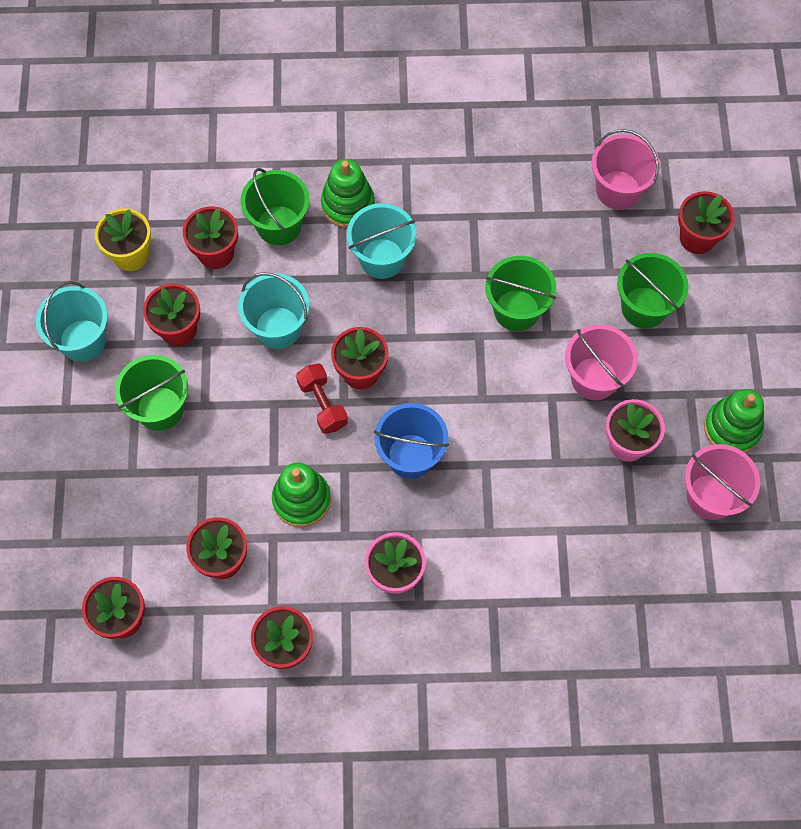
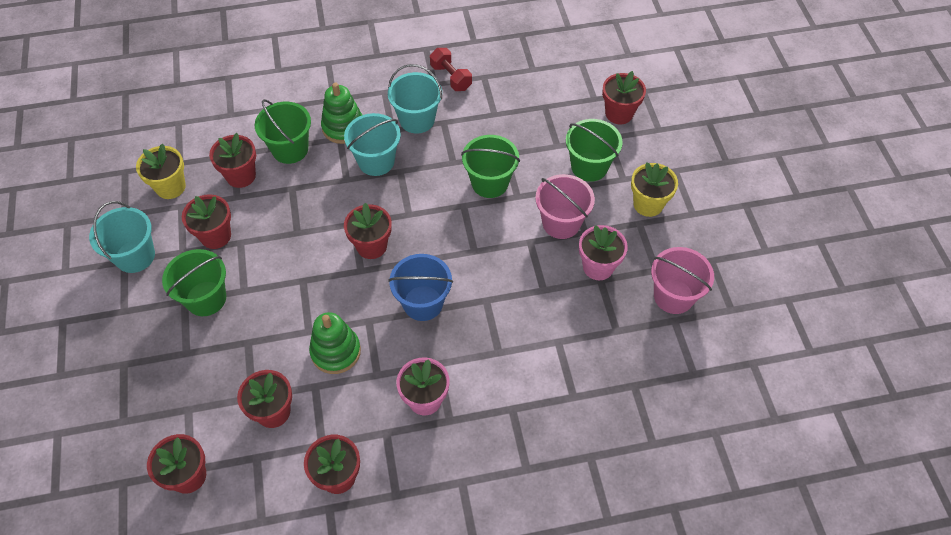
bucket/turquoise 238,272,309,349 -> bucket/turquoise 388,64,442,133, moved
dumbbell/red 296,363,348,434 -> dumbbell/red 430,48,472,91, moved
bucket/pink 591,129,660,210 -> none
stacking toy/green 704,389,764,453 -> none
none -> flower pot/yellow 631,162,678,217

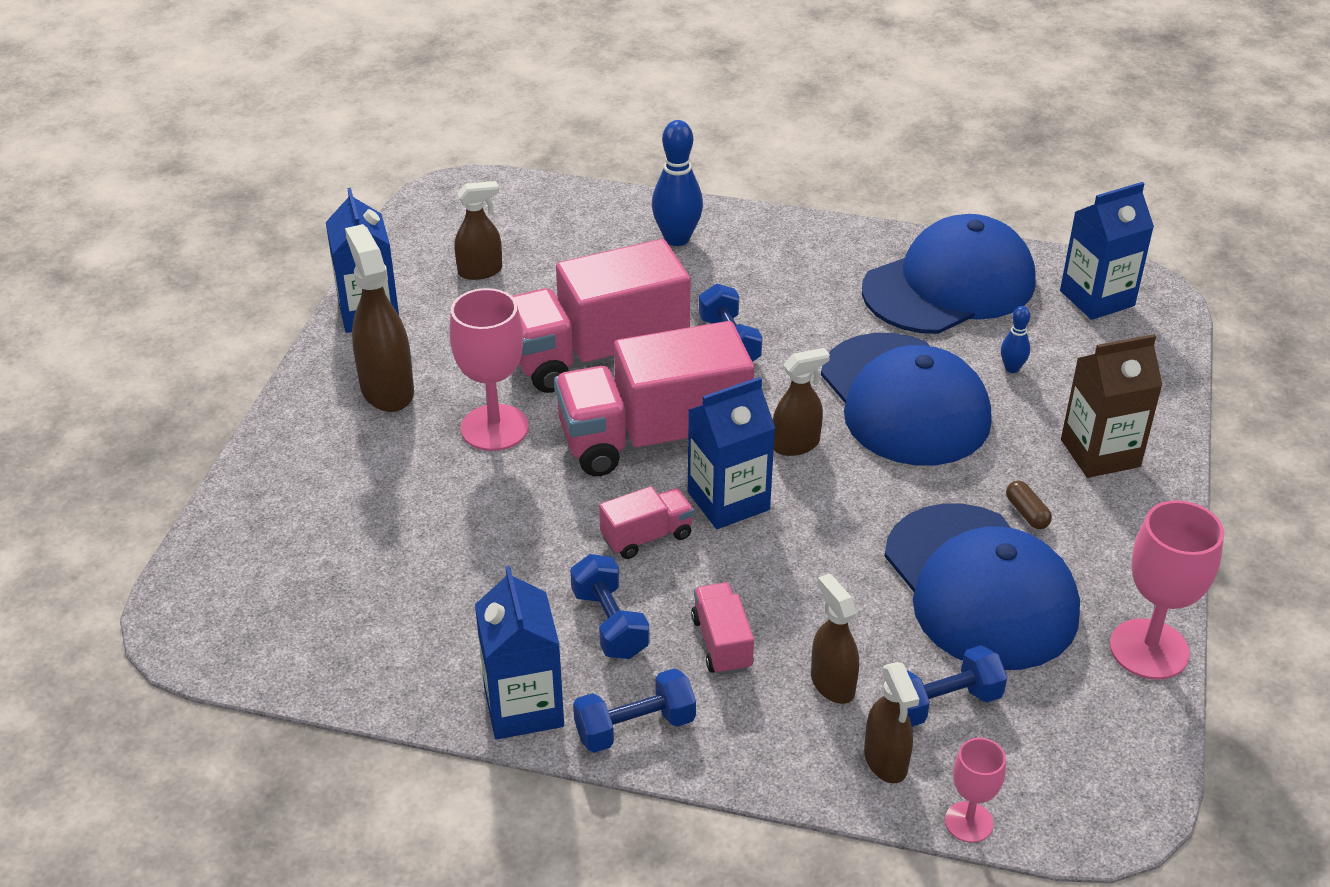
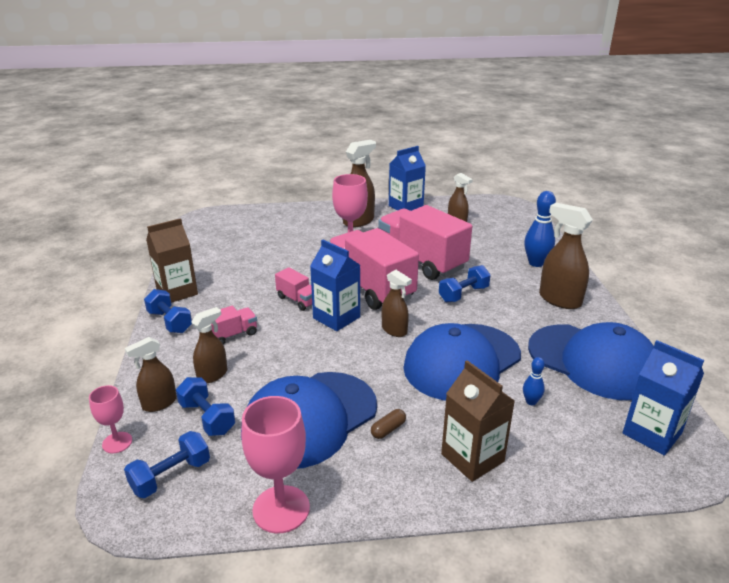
carton/blue 475,566,564,739 -> carton/brown 146,218,198,303
dumbbell/blue 570,554,649,659 -> dumbbell/blue 124,431,210,498, moved
none -> spray bottle/brown 539,203,593,309

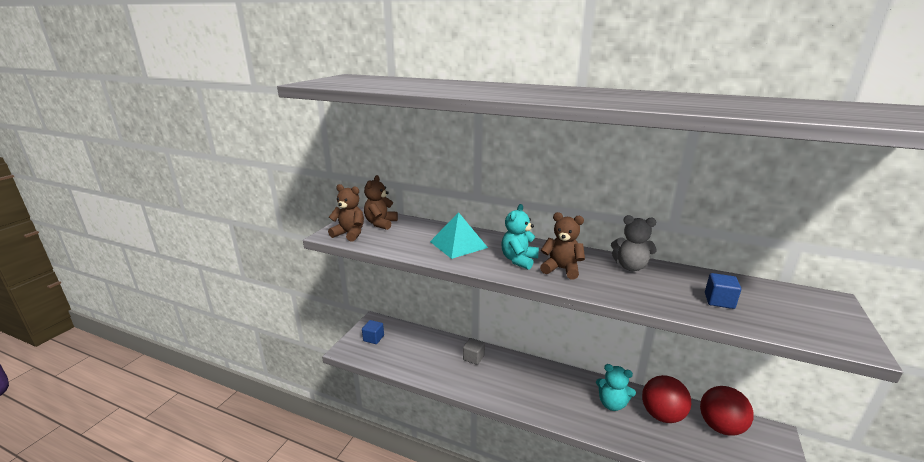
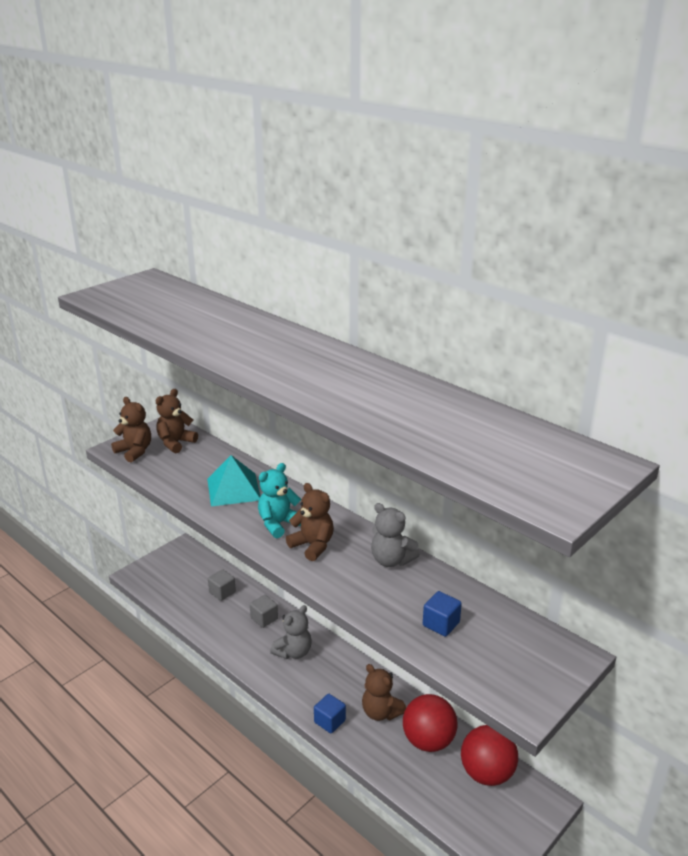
cube/blue 362,320,384,344 -> cube/blue 314,694,346,733, moved
teddy bear/turquoise 596,364,636,411 -> teddy bear/brown 362,664,406,721
none -> cube/grey 208,569,236,601
none -> teddy bear/grey 270,605,311,659

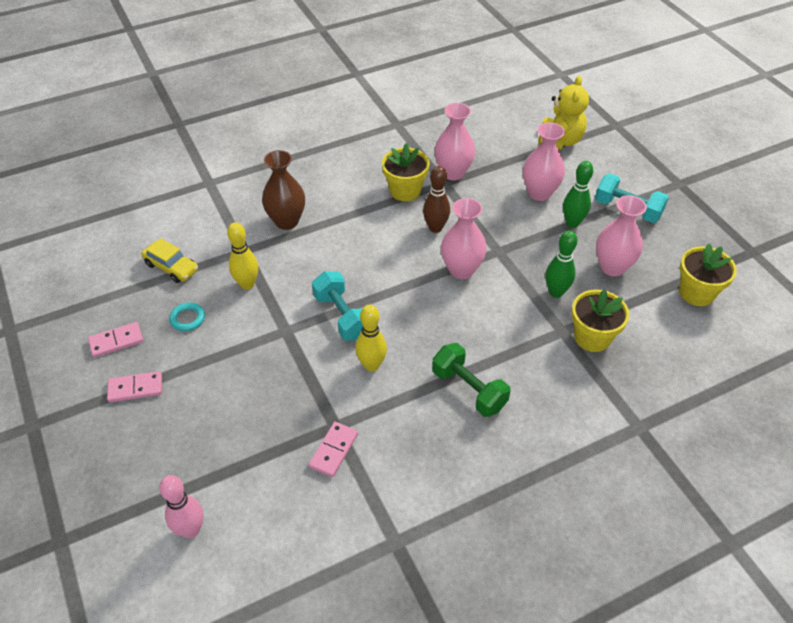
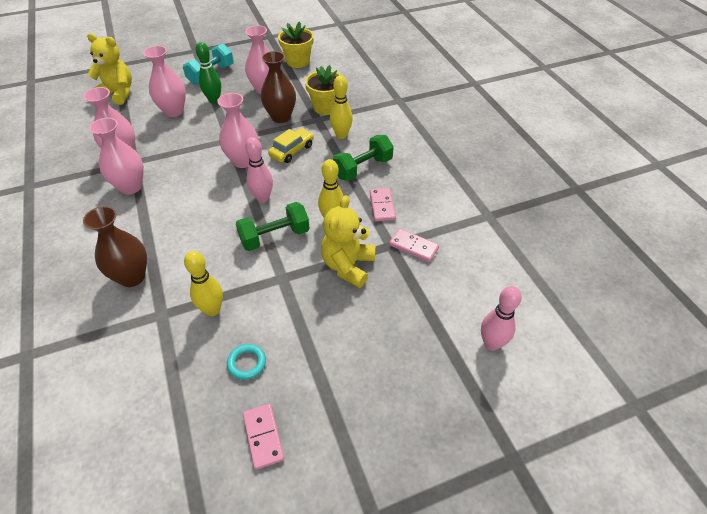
domino/pink 107,371,162,402 -> domino/pink 370,188,396,221, moved
car/yellow 141,238,198,283 -> car/yellow 268,128,314,163, moved
dumbbell/turquoise 312,271,363,341 -> dumbbell/green 236,202,310,251
flower pot/yellow 382,143,430,201 -> vase/pink 89,118,144,195
bowling pin/brown 423,166,450,233 -> none
bowling pin/green 545,230,578,298 -> vase/brown 261,51,296,123
none -> bowling pin/pink 245,137,273,203
none -> teddy bear/yellow 321,195,376,288
none -> bowling pin/yellow 330,75,353,139

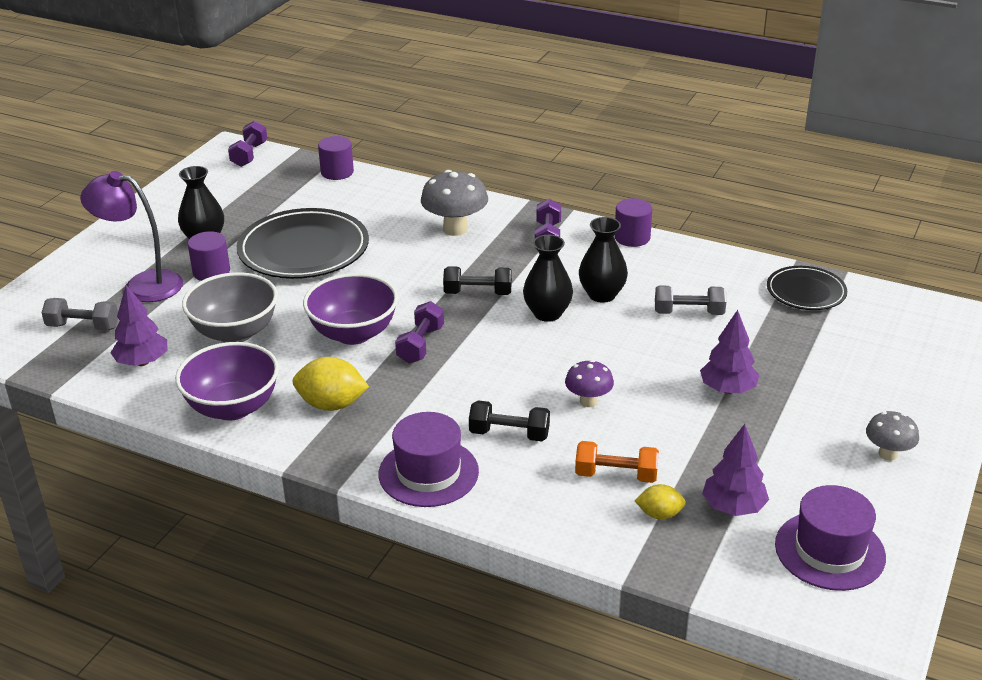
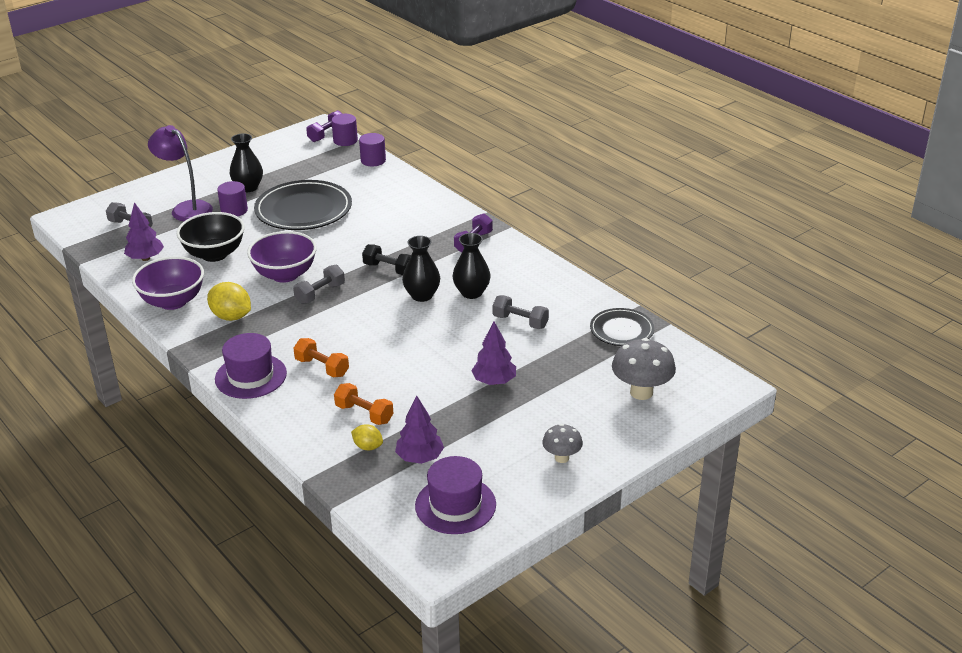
bowl/grey 182,272,278,343 -> bowl/black 177,212,244,262
dumbbell/purple 395,301,444,363 -> dumbbell/grey 293,265,345,304
mushroom/grey 421,170,488,236 -> mushroom/grey 612,338,676,400, moved
dumbbell/black 469,400,550,441 -> dumbbell/orange 293,338,349,377
mushroom/purple 565,360,614,407 -> none
cylinder/purple 614,198,652,247 -> cylinder/purple 331,114,358,146, moved

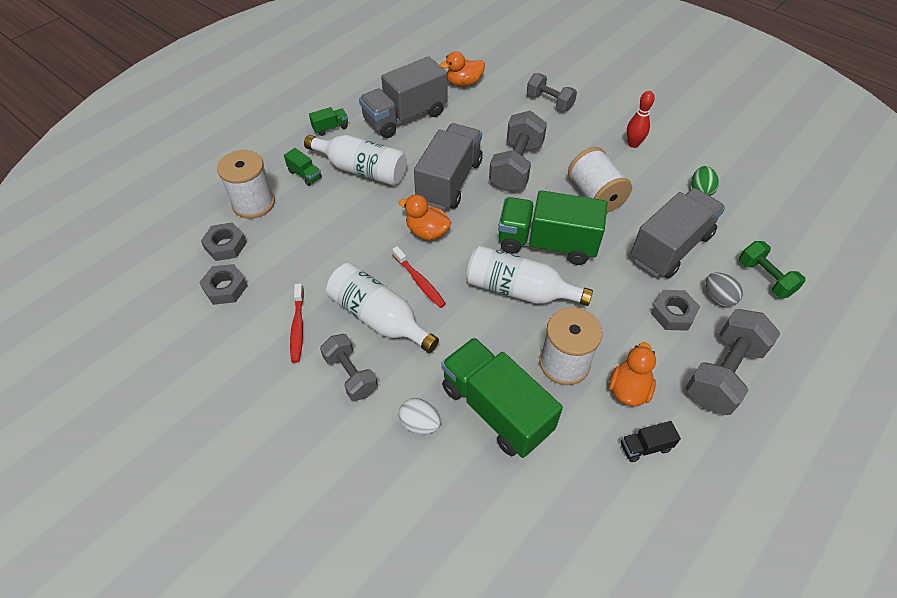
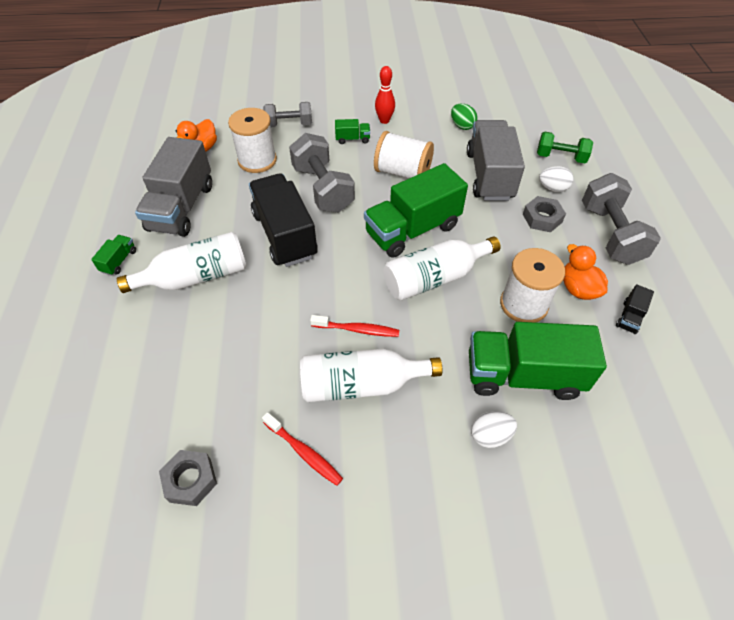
nut/grey 201,222,247,261 -> none
spool/white 217,150,275,219 -> spool/white 228,108,277,173, moved
truck/green 284,148,322,186 -> truck/green 335,119,370,144, moved
dumbbell/grey 320,334,378,401 -> none
duck/orange 398,195,451,240 -> none
truck/grey 414,123,483,210 -> truck/black 249,173,318,267
egg/grey 705,273,743,307 -> egg/white 539,166,574,192

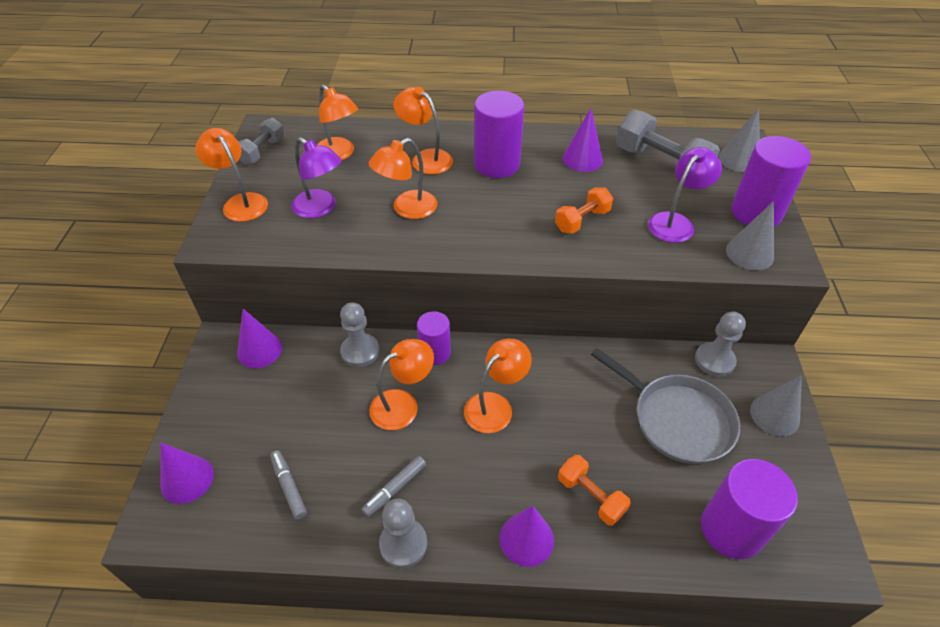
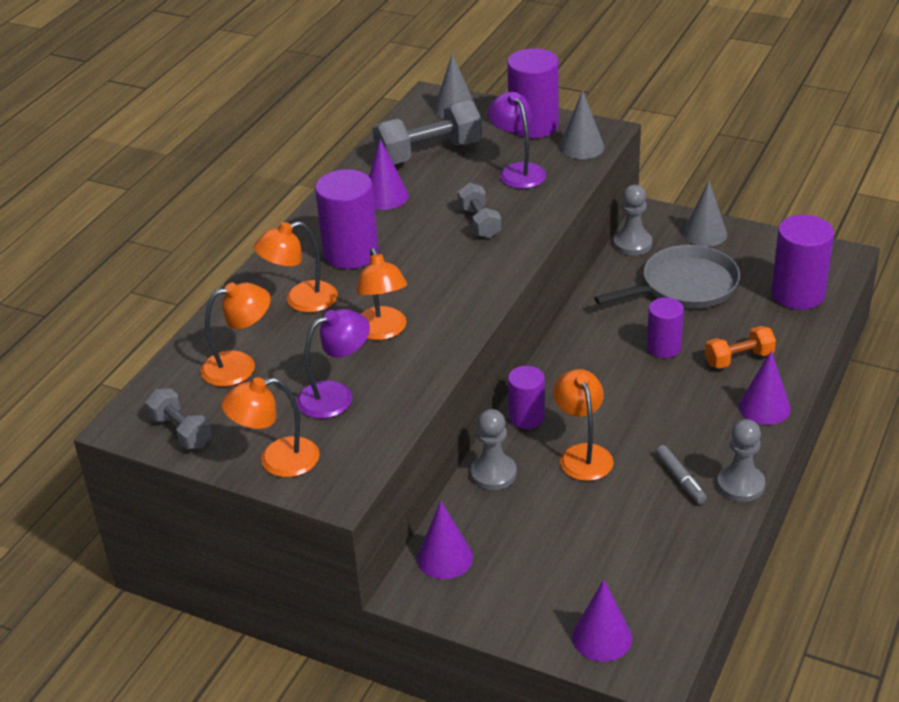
marker/grey 270,450,307,520 -> none
lamp/orange 464,339,532,433 -> none
dumbbell/orange 555,187,613,234 -> dumbbell/grey 458,183,501,238
none -> cylinder/purple 647,297,684,358

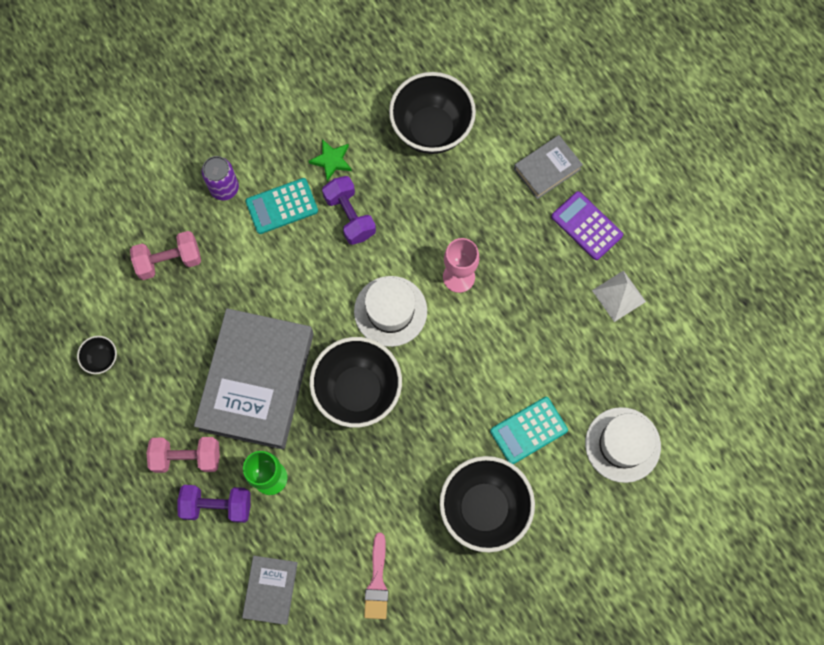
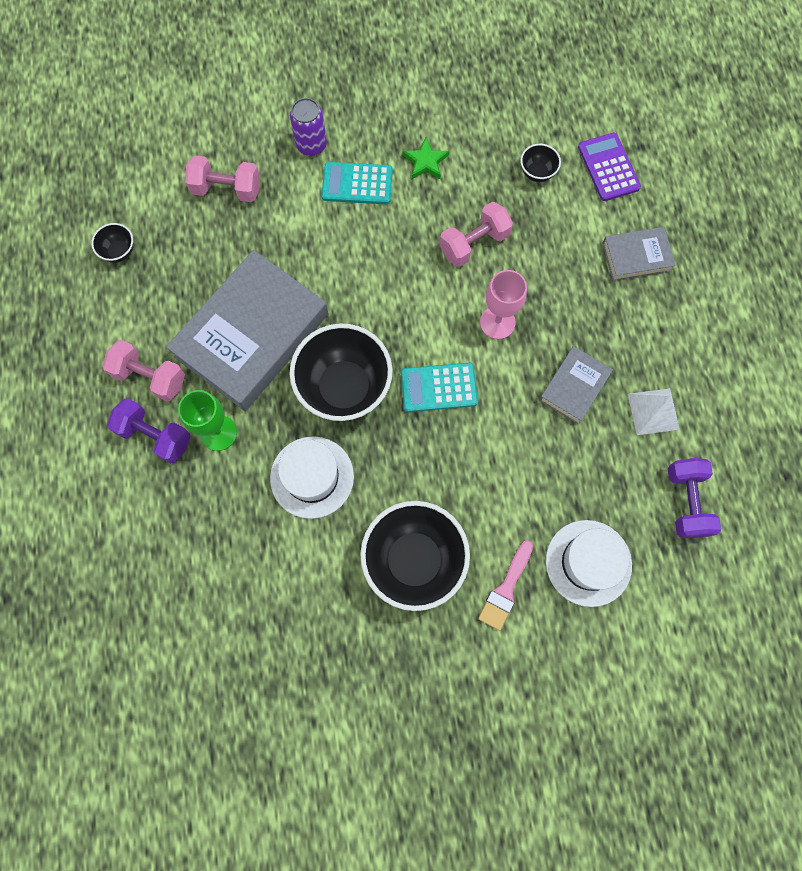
book/grey 242,556,298,625 -> book/grey 539,346,613,424, moved
dumbbell/purple 322,176,376,245 -> dumbbell/purple 668,458,721,538, moved
hat/white 354,276,427,347 -> hat/white 270,436,354,519, moved
brush/pink 364,533,388,619 -> brush/pink 478,540,533,630, moved
bowl/black 389,72,476,154 -> bowl/black 521,144,561,182, x0.44
calculator/turquoise 490,397,568,464 -> calculator/turquoise 401,363,478,412, moved
calculator/purple 551,191,623,260 -> calculator/purple 578,133,641,201, moved
none -> dumbbell/pink 440,202,513,267

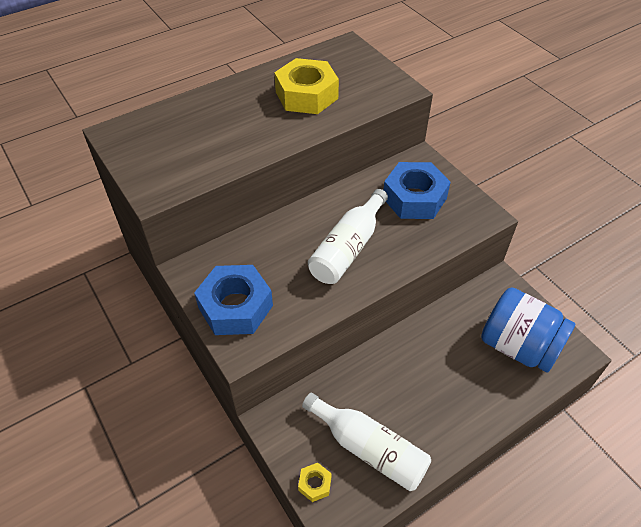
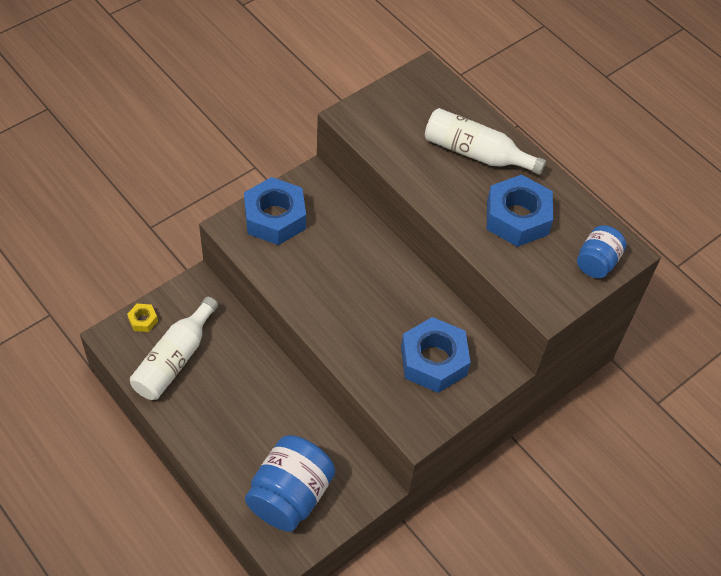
nut/yellow 274,58,339,114 -> nut/blue 487,174,553,247
bottle/white 308,189,388,284 -> bottle/white 425,108,546,175, moved
none -> jar/blue 577,225,627,278

